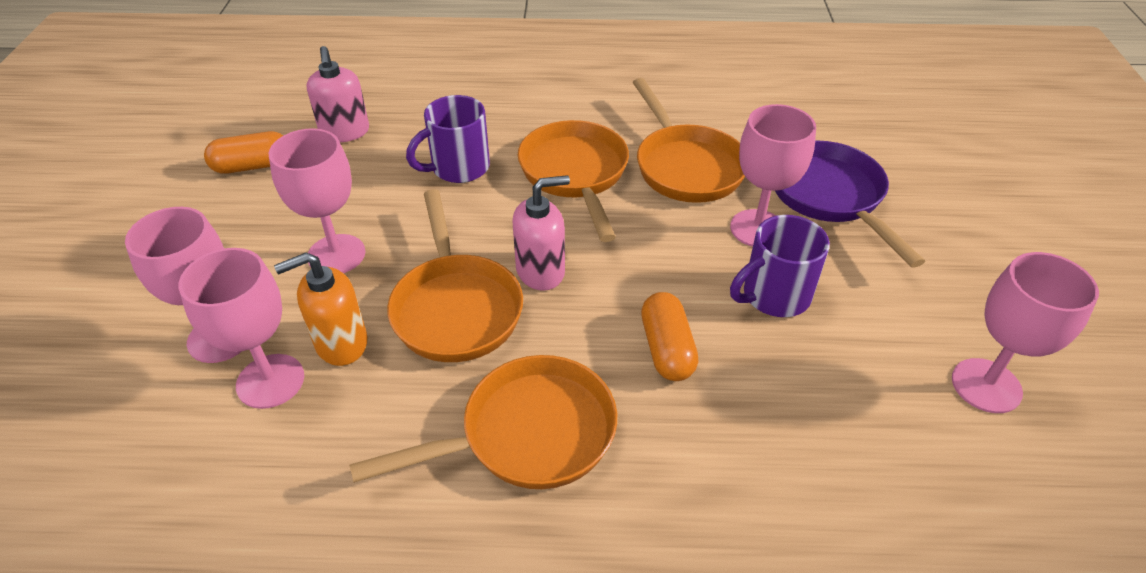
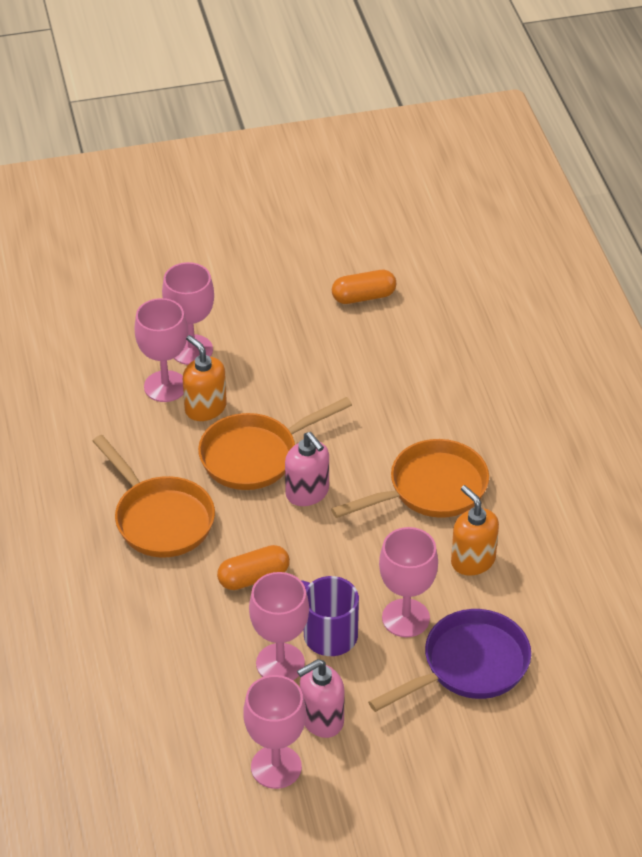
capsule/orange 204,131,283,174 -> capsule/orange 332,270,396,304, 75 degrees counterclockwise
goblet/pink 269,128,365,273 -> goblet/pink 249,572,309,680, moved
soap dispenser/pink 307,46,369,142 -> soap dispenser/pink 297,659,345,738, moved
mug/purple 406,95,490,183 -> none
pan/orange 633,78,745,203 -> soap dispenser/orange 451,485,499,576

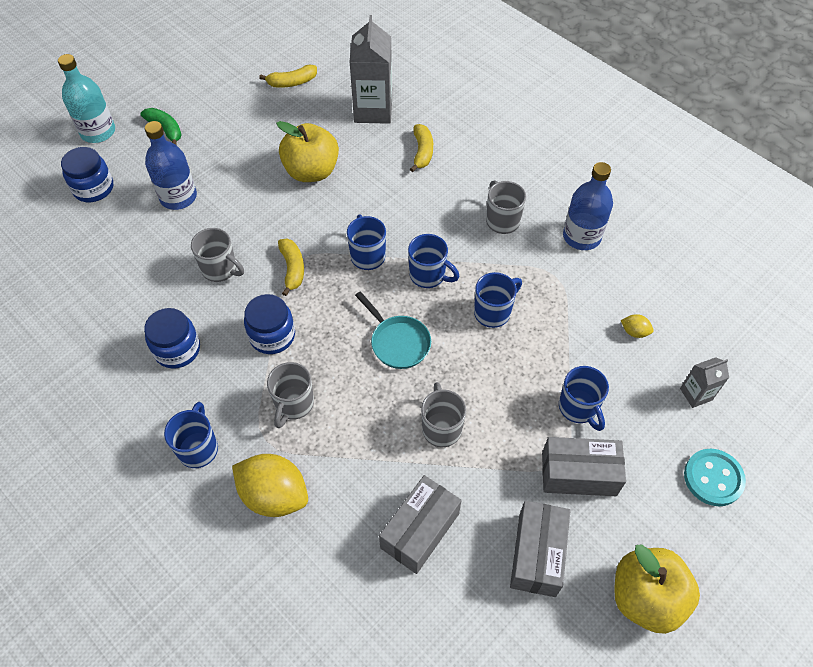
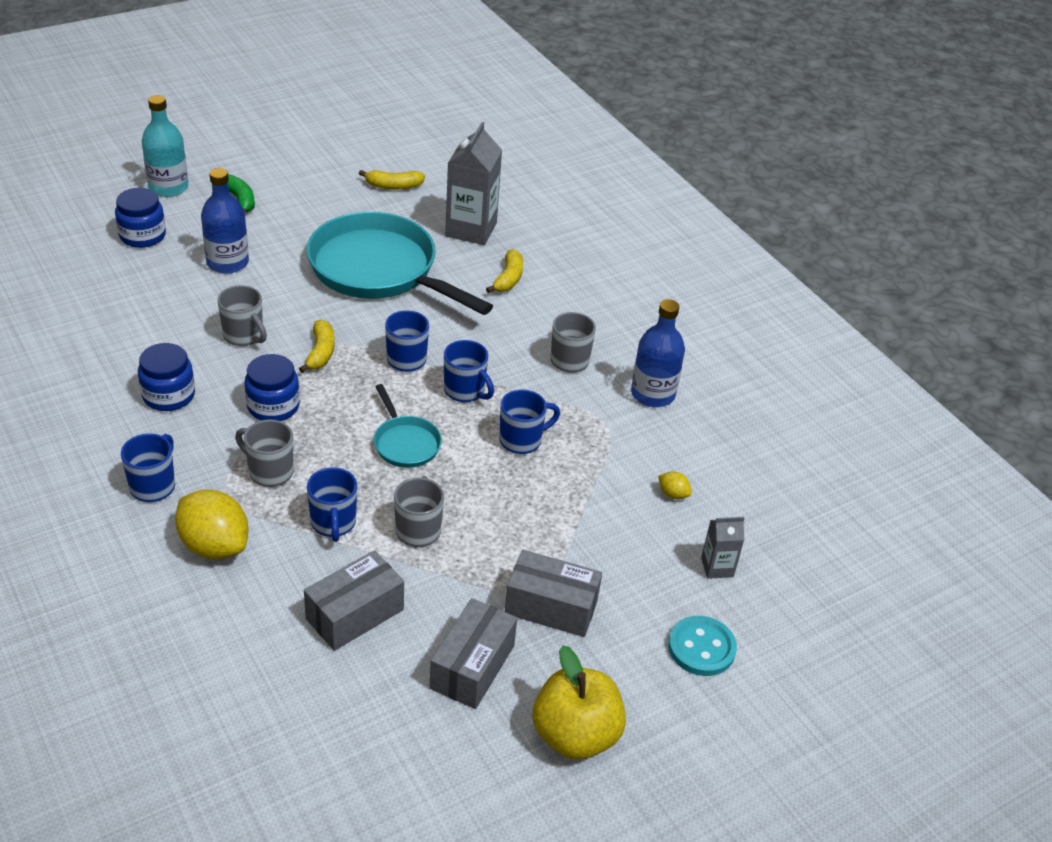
mug/grey 267,362,314,428 -> mug/grey 235,420,294,487, 90 degrees clockwise
apple/yellow 276,121,339,182 -> pan/turquoise 307,212,493,315
mug/blue 559,366,609,431 -> mug/blue 307,467,357,542, moved

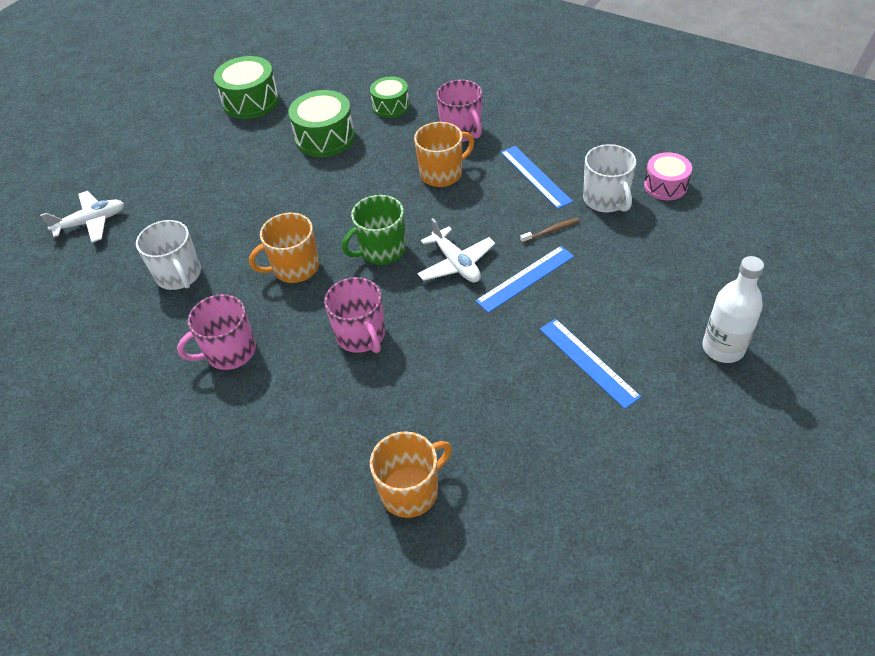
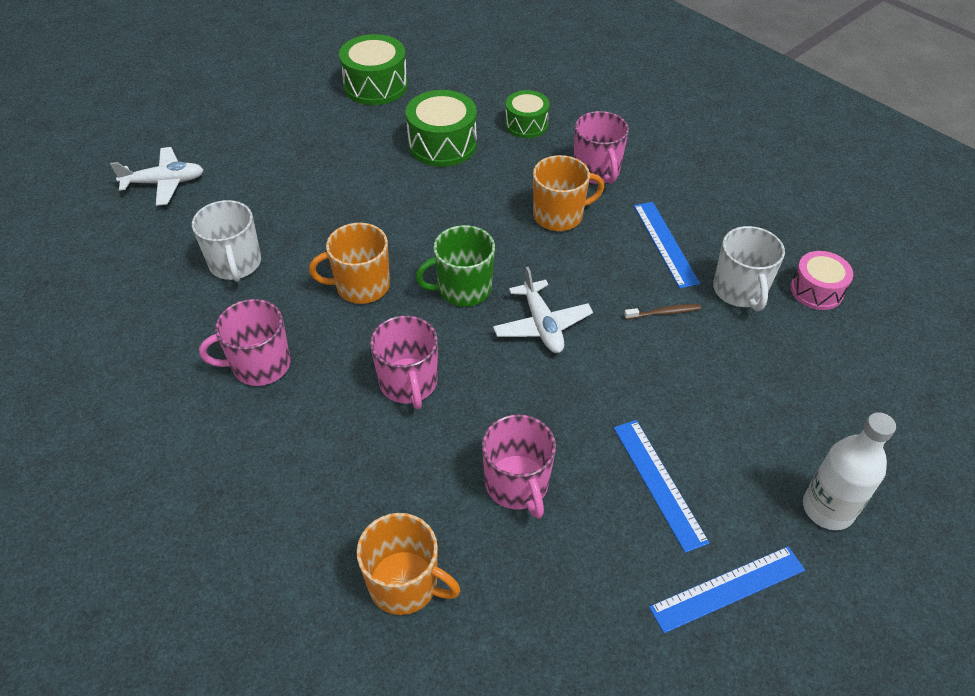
mug/orange 370,431,452,518 -> mug/orange 357,513,461,615, 45 degrees clockwise
ruler/blue 475,246,574,313 -> ruler/blue 649,546,805,633, moved
none -> mug/pink 482,414,556,519

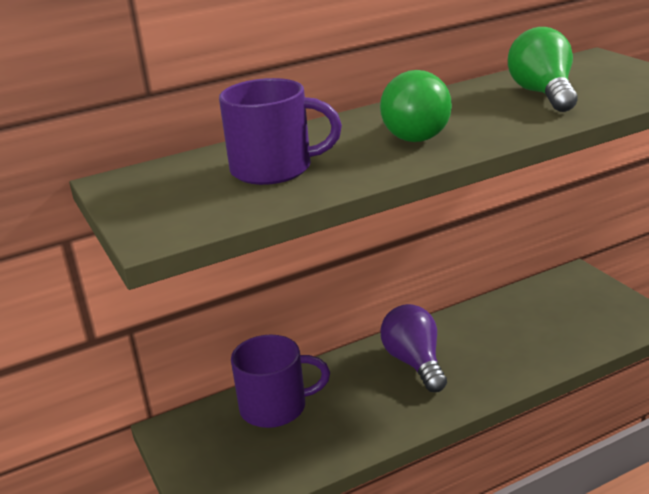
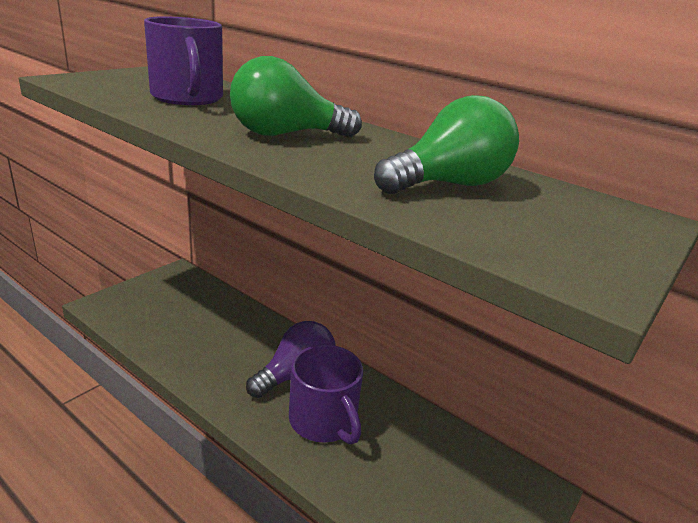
mug/purple 231,335,330,428 -> mug/purple 289,345,363,444, moved

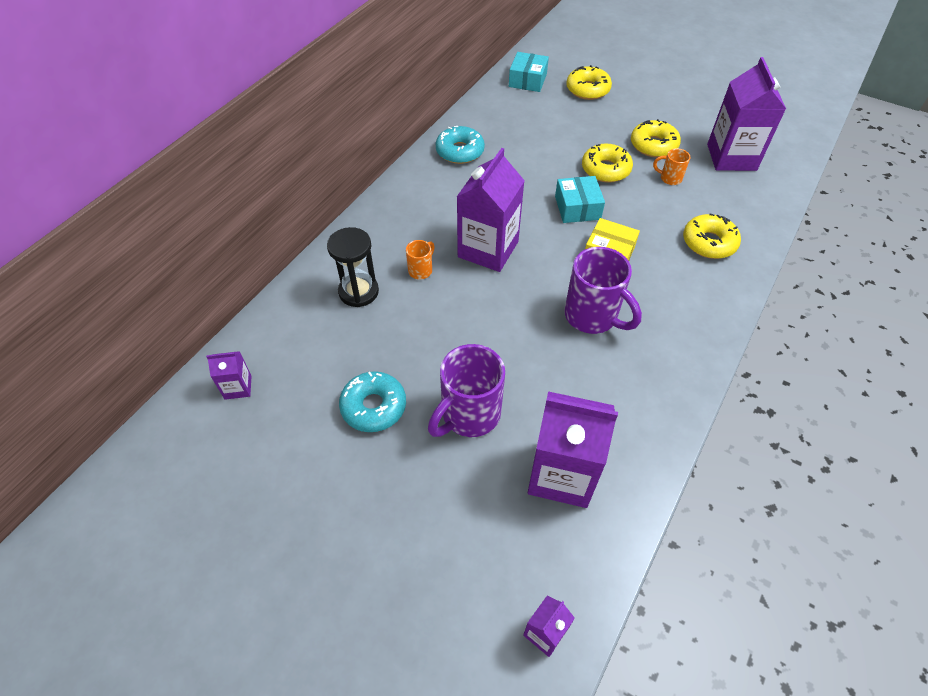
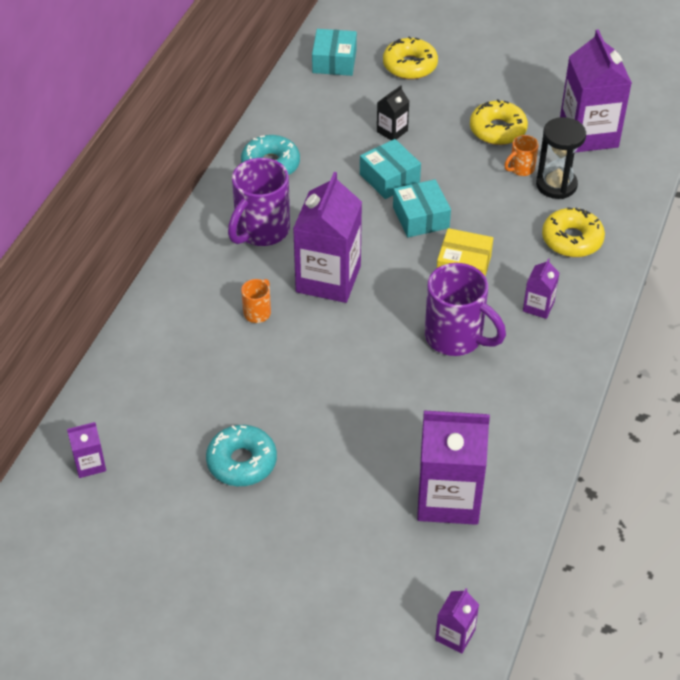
hourglass/black 327,227,379,307 -> hourglass/black 536,117,586,199, moved
mug/purple 428,344,505,437 -> mug/purple 228,158,290,246, moved
donut/yellow 582,144,633,183 -> none
mug/orange 653,149,690,185 -> mug/orange 504,135,539,176, 45 degrees counterclockwise
none -> box/turquoise 360,139,421,199
none -> carton/black 377,85,409,140
none -> carton/purple 523,258,559,319

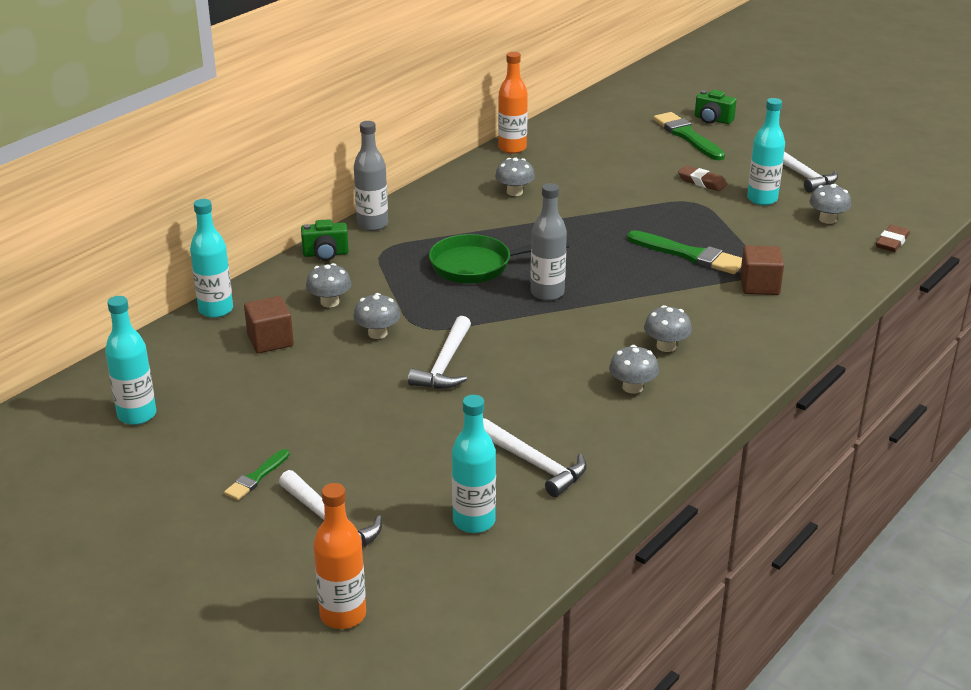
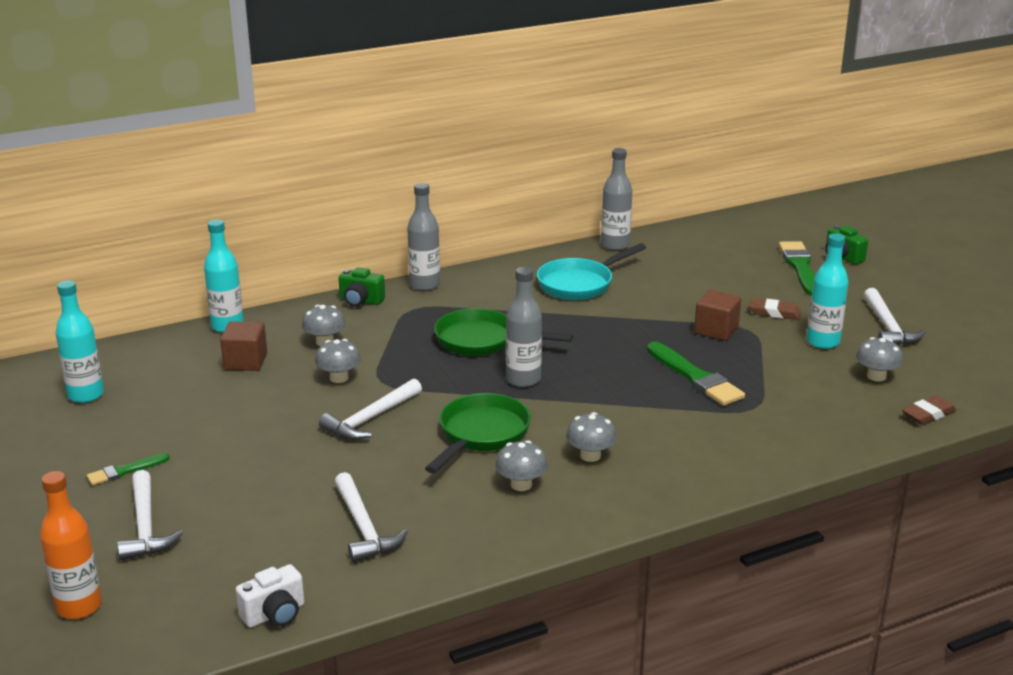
bottle/turquoise 452,395,496,533 -> none
mushroom/grey 495,157,535,196 -> pan/turquoise 537,243,646,300
bottle/orange 498,52,528,154 -> bottle/grey 601,148,632,251
eraser/brown 678,165,727,191 -> eraser/brown 749,298,801,320, 45 degrees counterclockwise
cube/brown 740,245,784,295 -> cube/brown 694,290,741,341, moved
none -> camera/white 236,564,304,628
none -> pan/green 425,393,531,474

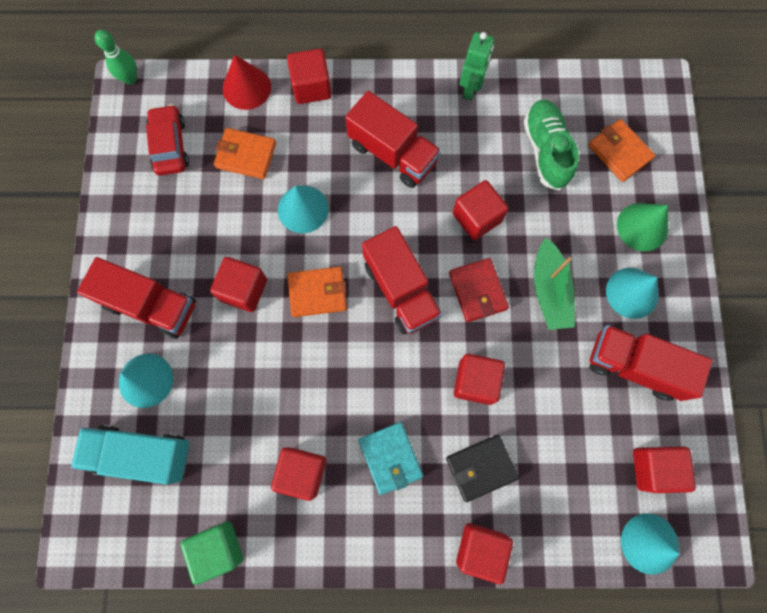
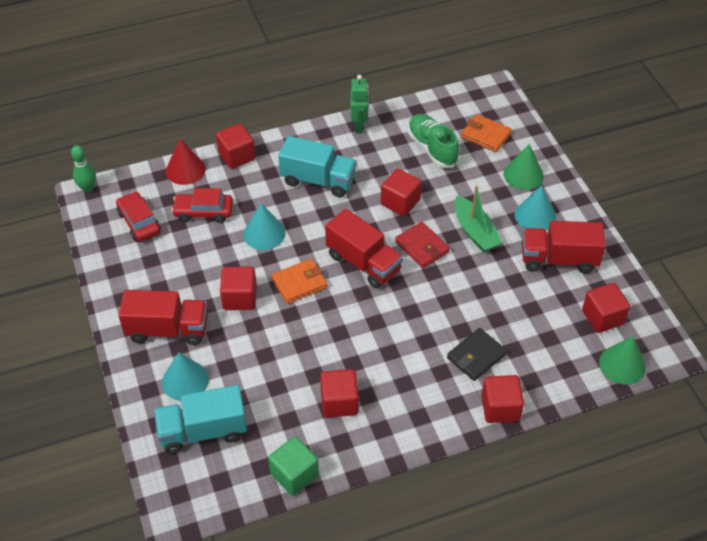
wallet/orange 214,128,276,179 -> car/red 172,188,233,223
truck/red 345,91,441,188 -> truck/turquoise 278,136,357,197
wallet/turquoise 359,422,423,495 -> none
cube/red 454,354,505,405 -> none
cone/turquoise 621,513,679,575 -> cone/green 599,336,646,385

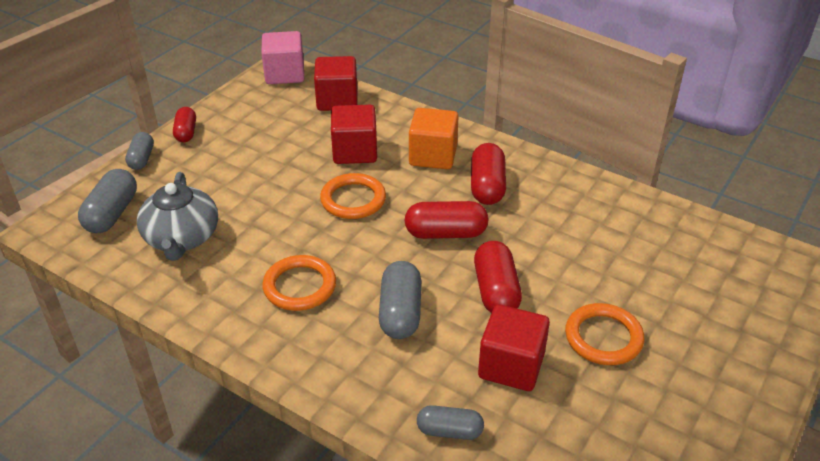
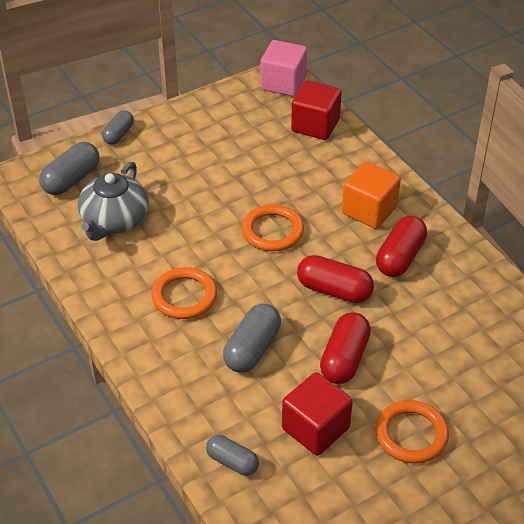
capsule/red 173,107,196,142 -> none
cube/red 331,105,377,164 -> none

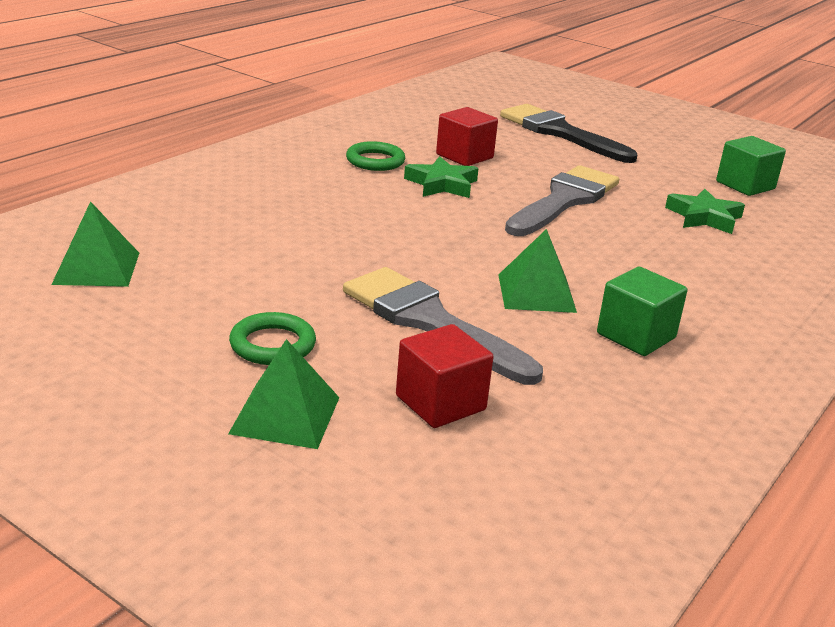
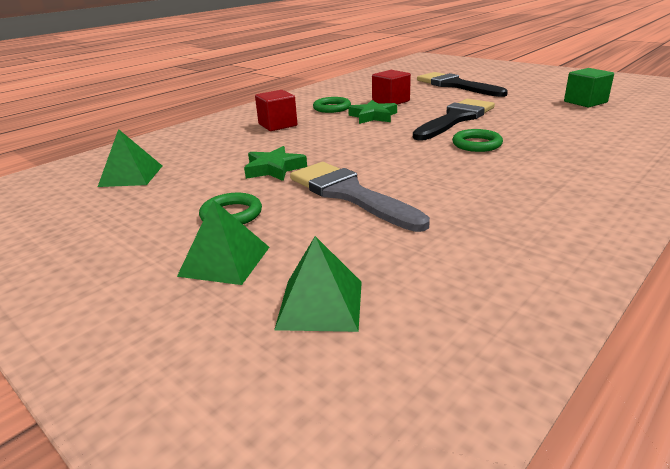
cube/red 396,324,493,428 -> cube/red 255,90,297,131, moved
pyramid/green 498,229,577,313 -> pyramid/green 274,236,362,332, moved
brush/grey 505,165,619,236 -> brush/black 413,99,495,141
cube/green 597,267,687,356 -> none
star/green 665,189,745,234 -> star/green 244,146,307,181, moved
none -> ring/green 452,129,503,152

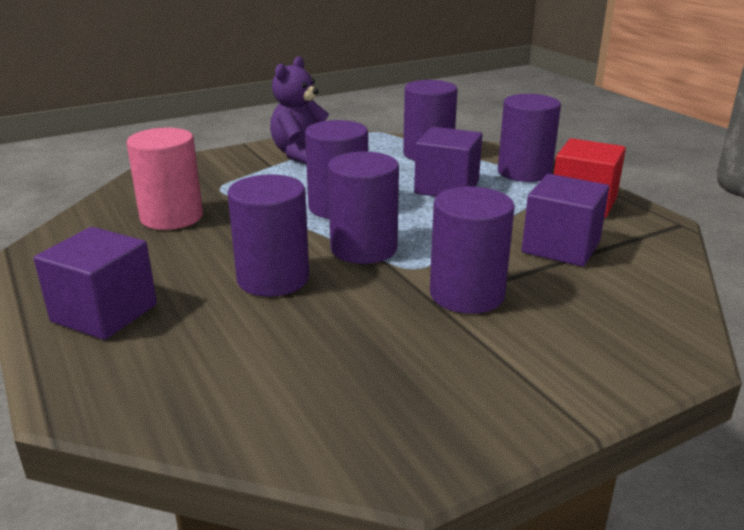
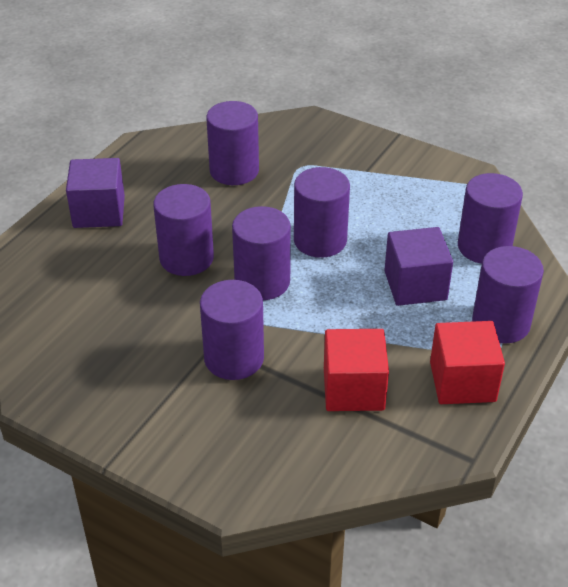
cylinder/pink 126,128,203,230 -> cylinder/purple 206,101,259,185
teddy bear/purple 270,56,329,164 -> none
cube/purple 522,174,609,267 -> cube/red 324,329,389,411

